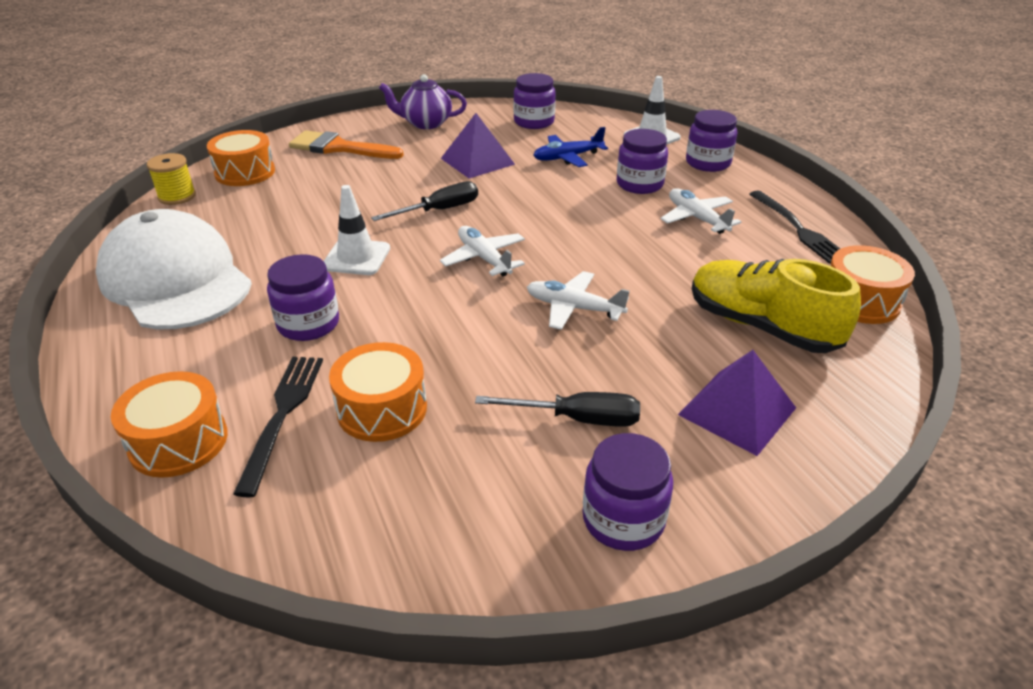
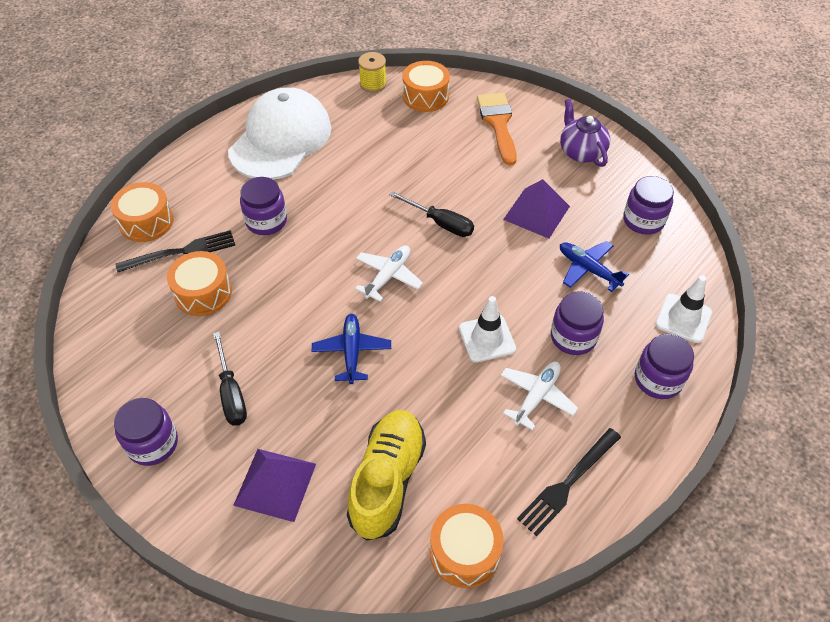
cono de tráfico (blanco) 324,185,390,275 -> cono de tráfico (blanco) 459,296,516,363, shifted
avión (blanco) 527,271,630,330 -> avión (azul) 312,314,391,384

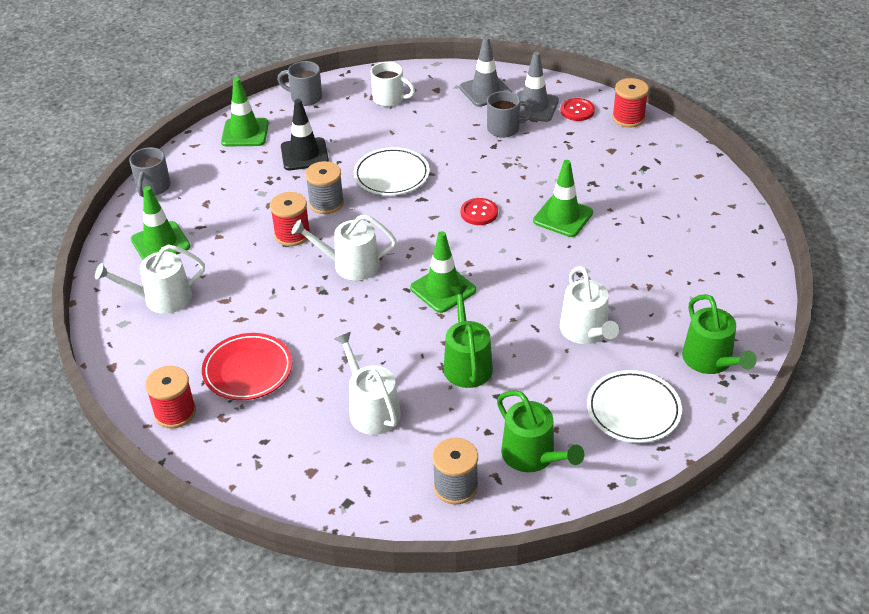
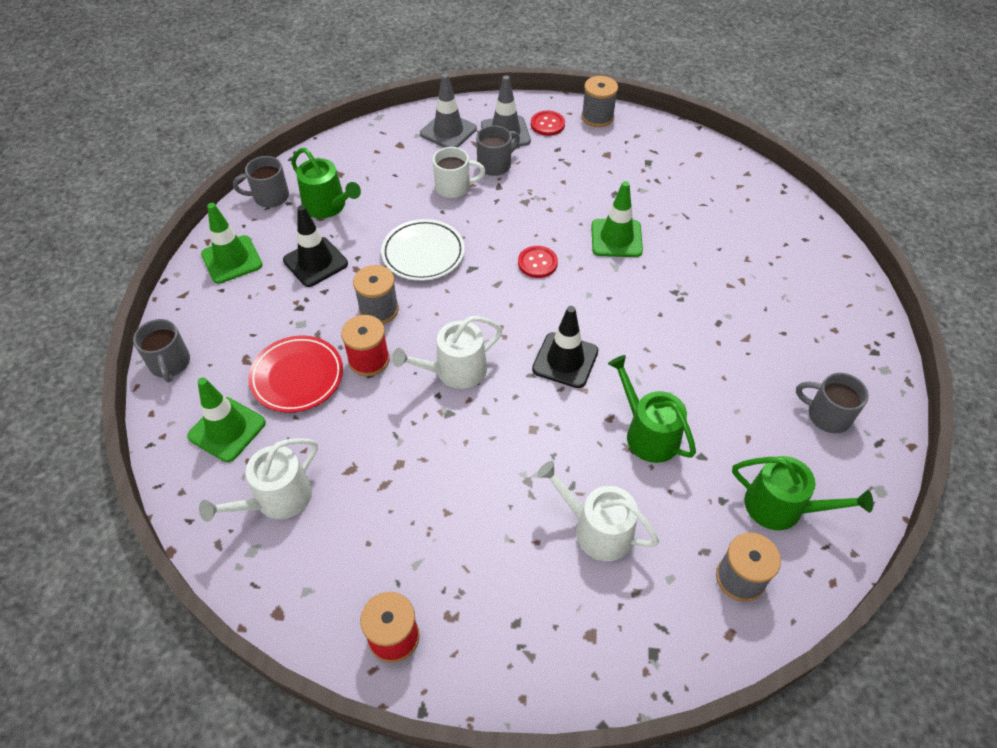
taza (blanco) 371,62,415,107 -> taza (blanco) 433,147,485,198, shifted
carrete (rojo) 612,78,649,128 -> carrete (gris) 581,76,618,127
cono de tráfico (verde) 410,231,476,313 -> cono de tráfico (negro) 532,306,598,388
regadera (blanco) 560,266,619,344 -> none
regadera (verde) 682,294,757,374 -> regadera (verde) 291,148,361,219, shifted
plato (rojo) 202,333,292,400 -> plato (rojo) 248,336,343,413, shifted
plato (blanco) 587,370,682,443 -> taza (gris) 796,373,869,433

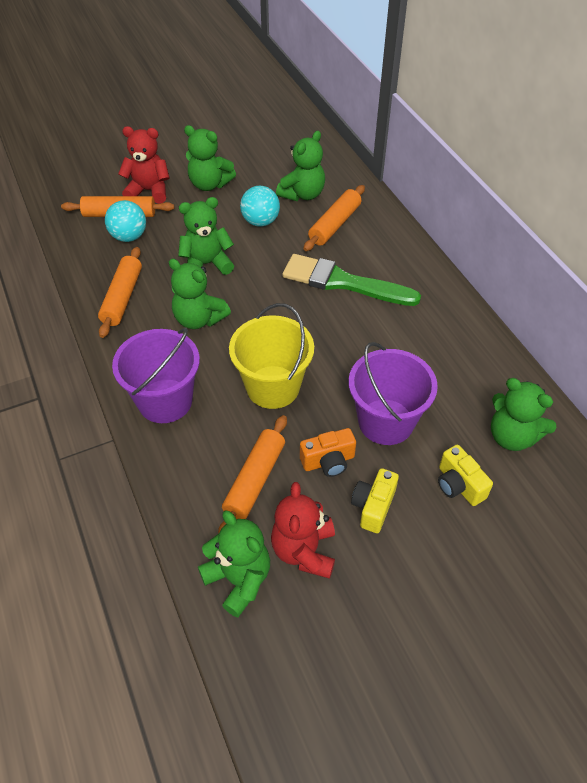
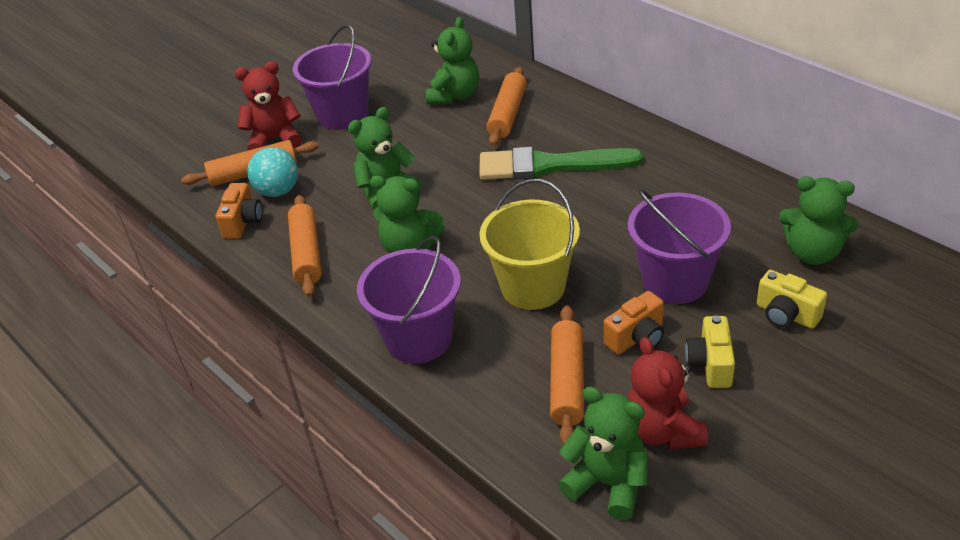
osito (verde) 184,125,236,191 -> balde (morado) 293,24,372,130
pelota (turquesa) 240,186,280,227 -> none
none -> cámara (naranja) 216,183,263,239

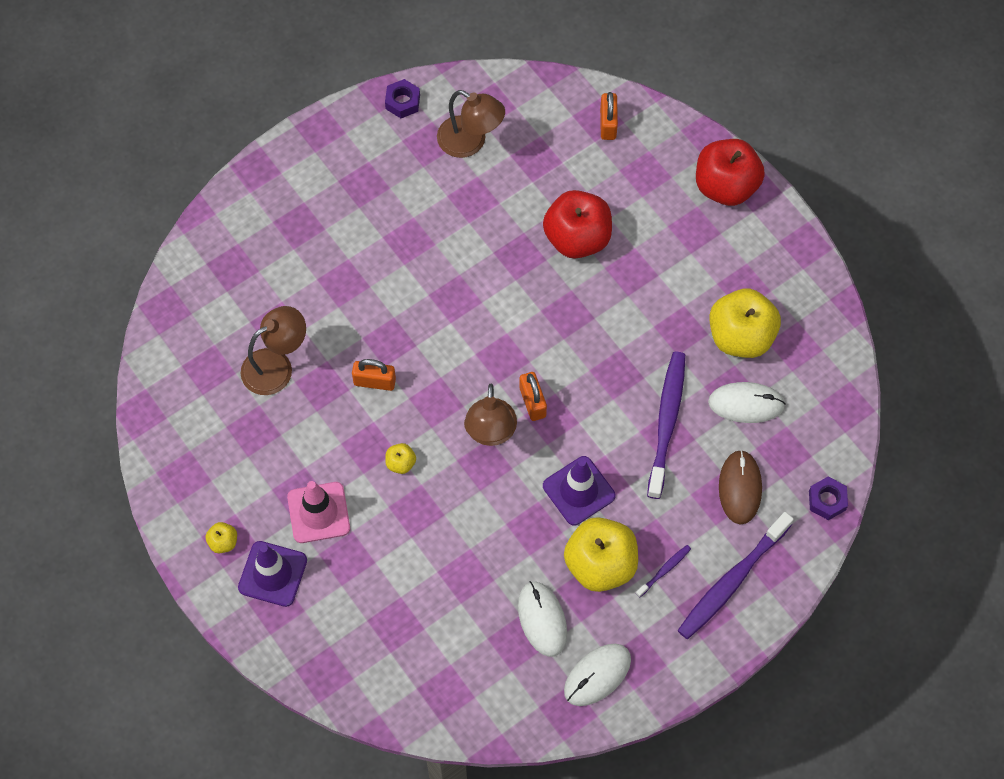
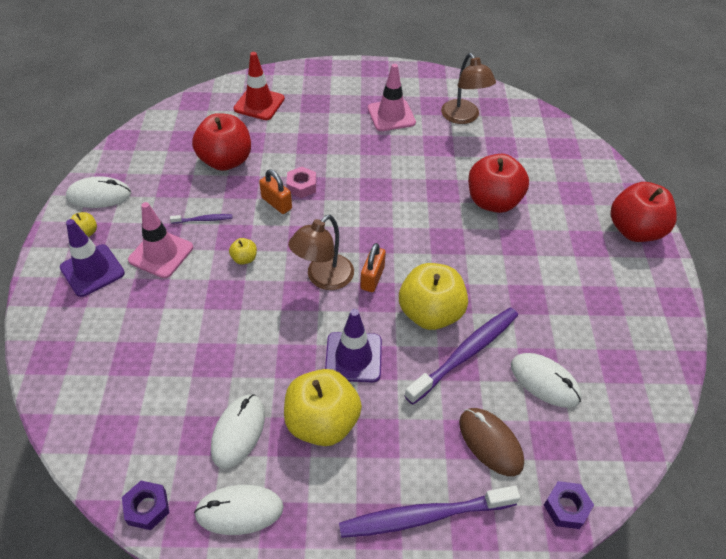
tuerca (morado) 385,79,420,118 -> tuerca (morado) 122,481,169,530, shifted
candado (naranja) 600,92,618,140 -> none
manzana (amarillo) 709,288,781,358 -> manzana (amarillo) 399,263,468,330, shifted
lámpara (marrón) 241,306,306,395 -> manzana (rojo) 192,113,251,171
ratón (marrón) 719,450,762,525 -> ratón (marrón) 459,408,524,476, 75 degrees counterclockwise
cepillo de dientes (morado) 636,545,691,598 -> cepillo de dientes (morado) 170,214,232,224, shifted
none -> cono de tráfico (rojo) 234,52,285,120
none -> cono de tráfico (rosa) 368,64,416,131
none -> tuerca (rosa) 286,167,316,198
none -> ratón (blanco) 66,176,131,208

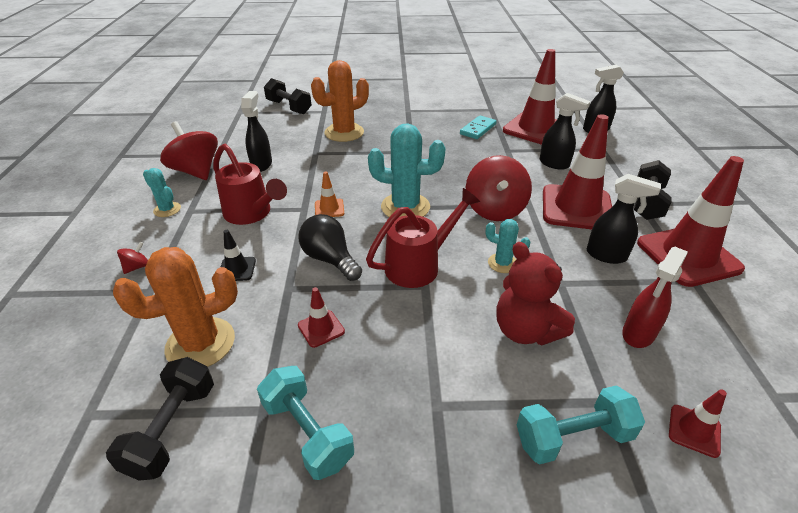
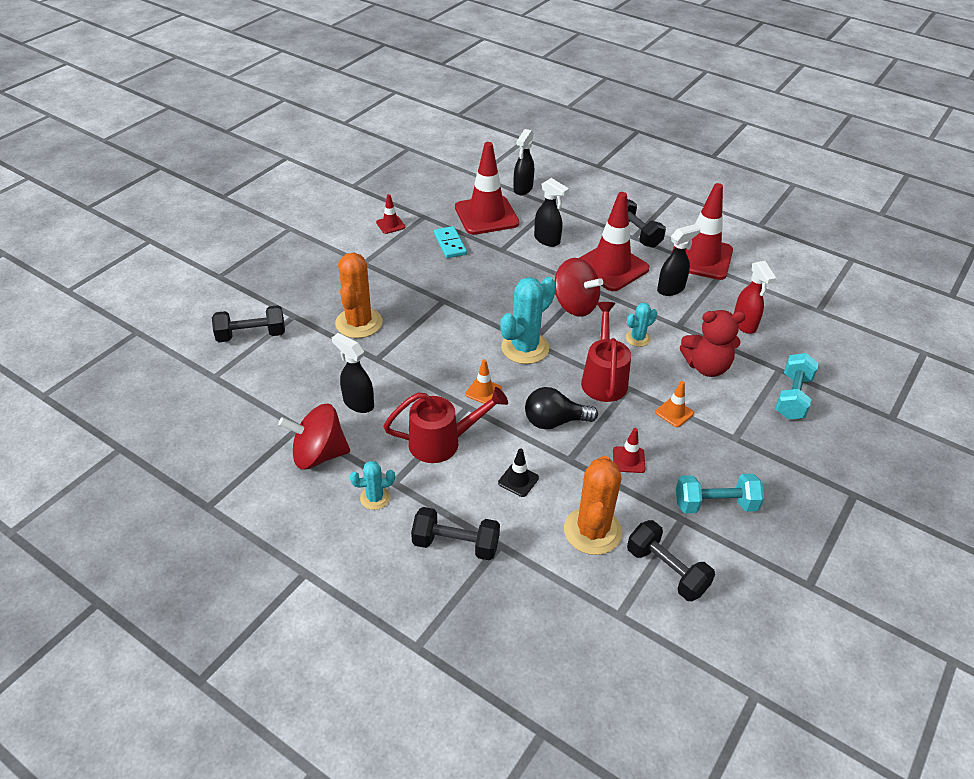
pulverizador (negro) 540,93,591,170 -> pulverizador (negro) 534,178,569,247, 60 degrees clockwise
peonza (rojo) 117,242,148,274 -> mancuerna (negro) 411,507,500,561
cono de tráfico (rojo) 669,389,727,458 -> cono de tráfico (rojo) 376,194,406,234, shifted
none -> cono de tráfico (naranja) 655,381,694,427

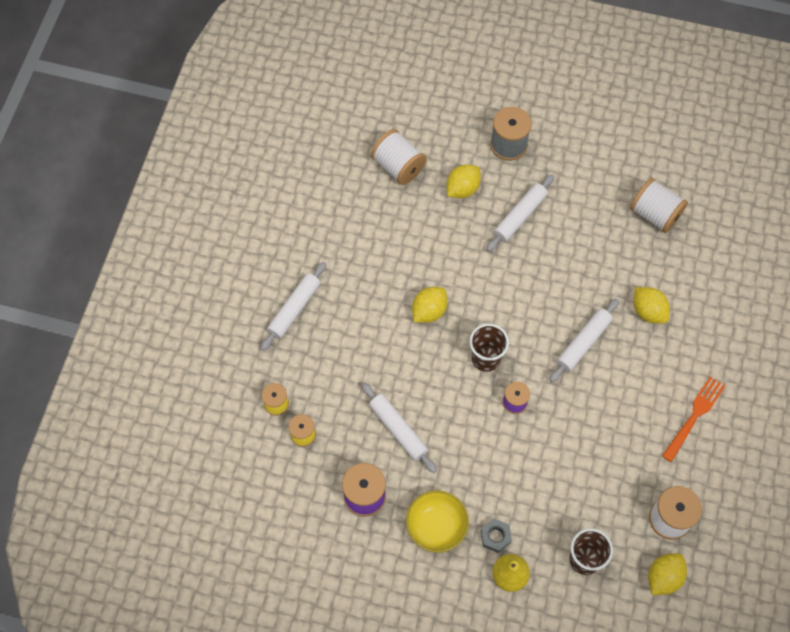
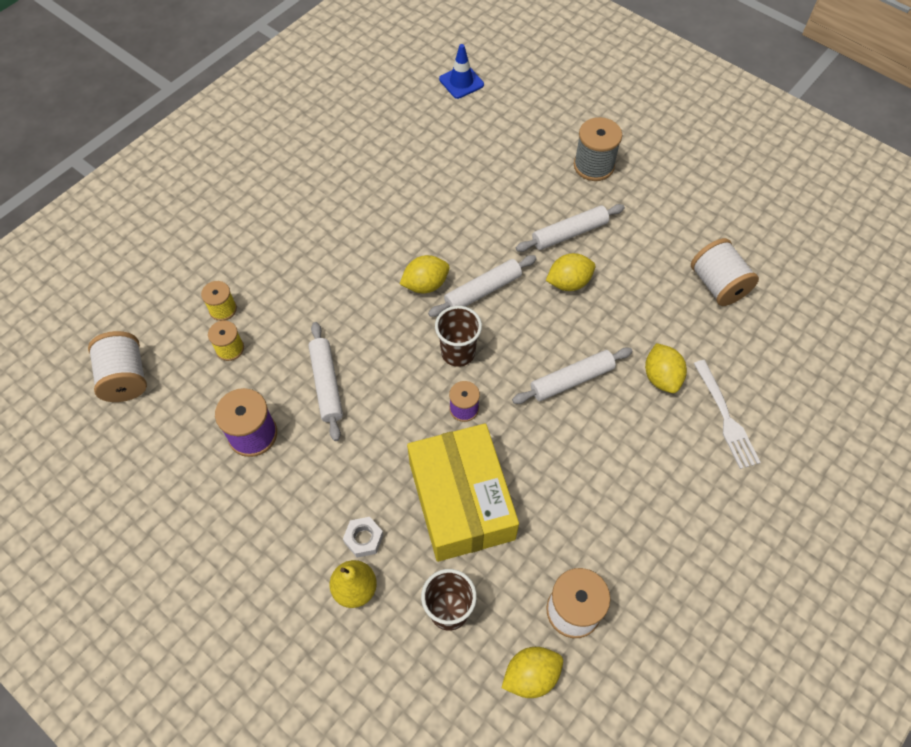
carrete (blanco) 371,129,427,185 -> carrete (blanco) 88,331,147,402, shifted
limón (amarillo) 447,164,481,198 -> limón (amarillo) 546,253,595,291, shifted
rodillo (blanco) 260,262,326,351 -> rodillo (blanco) 428,255,537,317, shifted
tenedor (naranja) 662,376,725,462 -> none
cuenco (amarillo) 406,490,469,553 -> none
tuerca (gris) 481,519,512,553 -> tuerca (blanco) 343,517,383,558
none -> cono de tráfico (azul) 439,44,484,99
none -> tenedor (blanco) 694,360,761,469
none -> caja (amarillo) 407,423,519,562

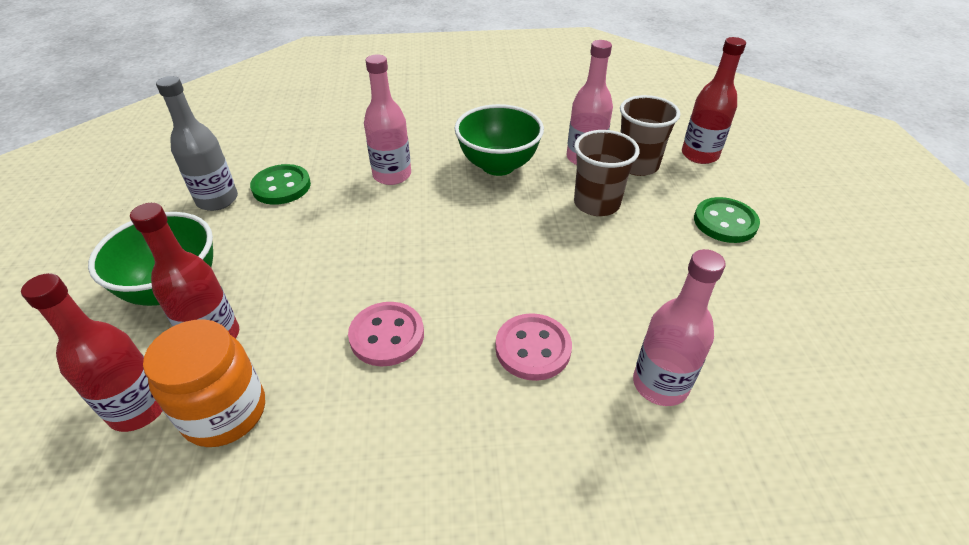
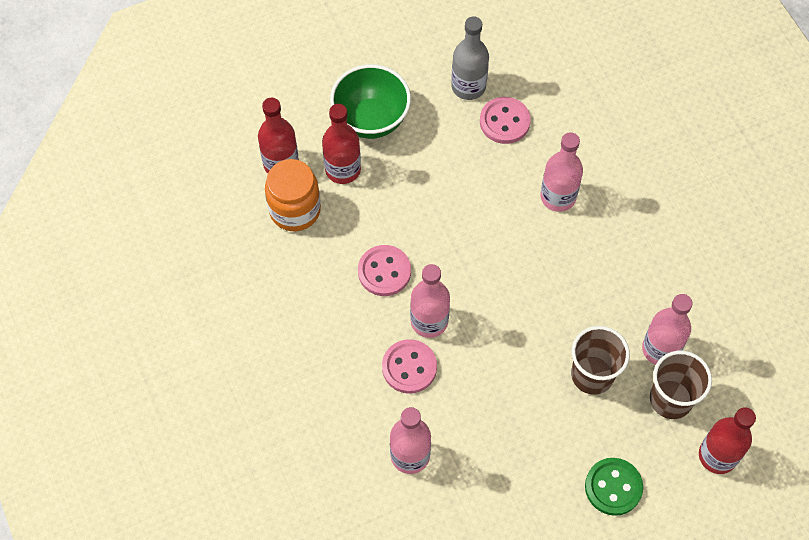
cuenco (verde) 455,104,544,176 -> none
botón (verde) 250,164,311,205 -> botón (rosa) 480,97,531,144
none -> botella (rosa) 410,264,450,338

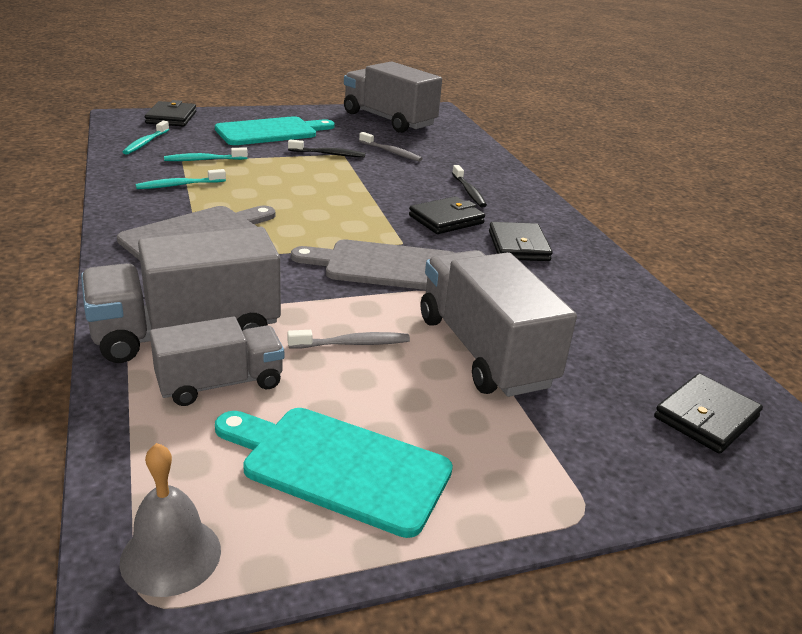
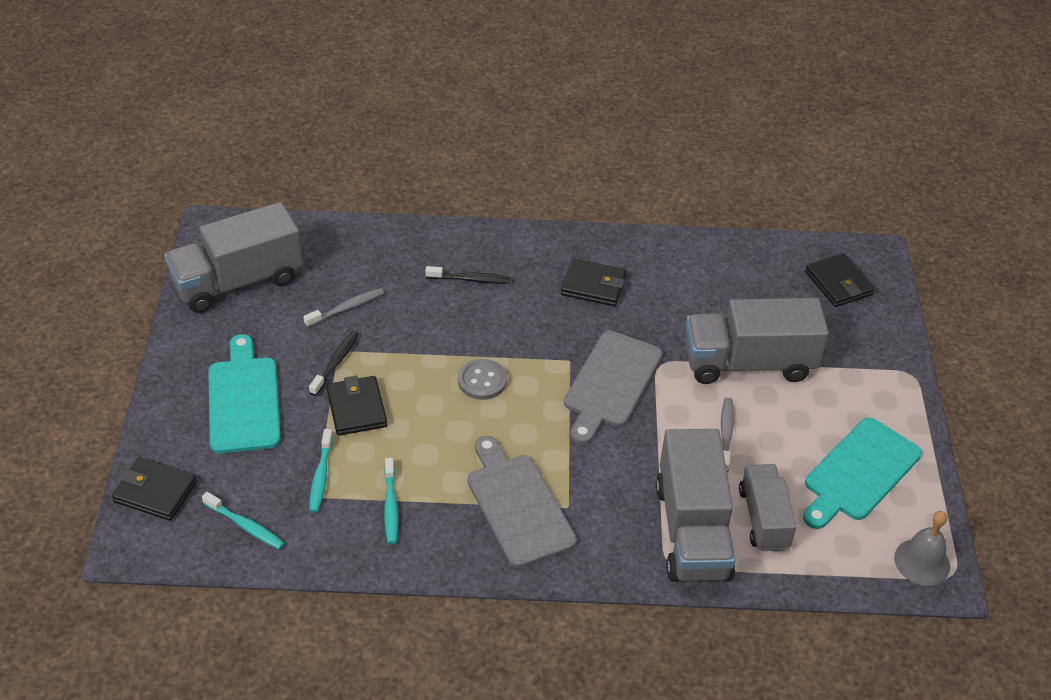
cartera (negro) 409,196,485,234 -> cartera (negro) 326,376,387,435, shifted
none -> botón (gris) 458,359,507,400

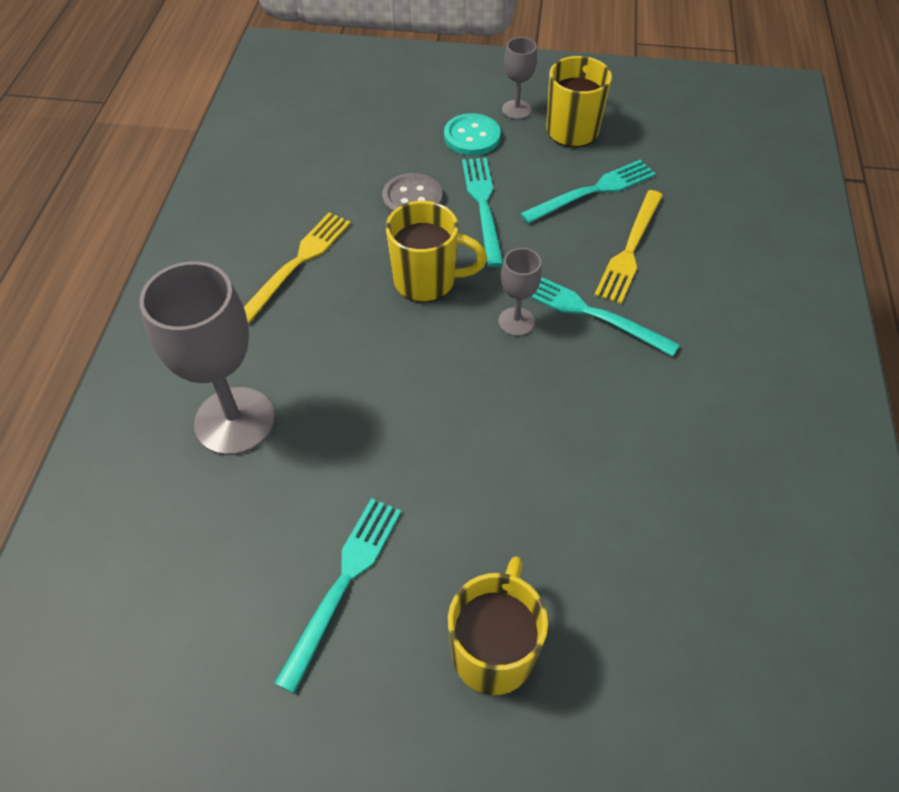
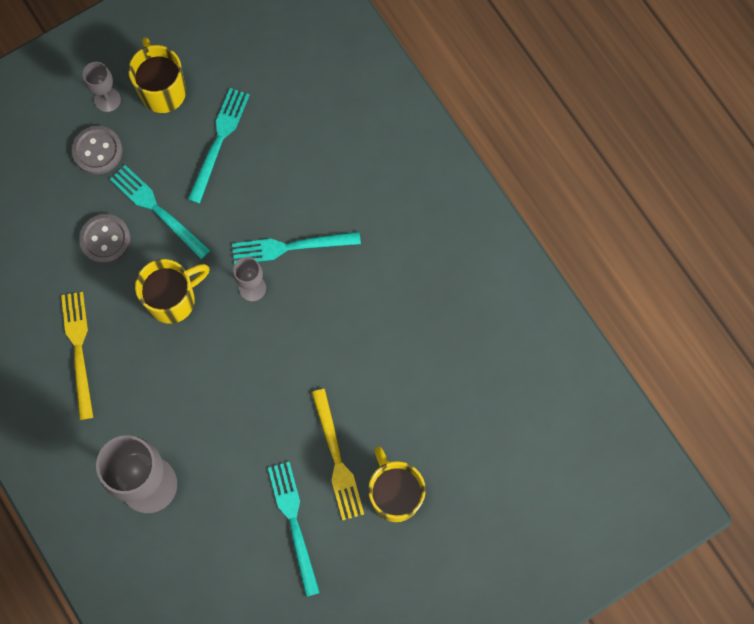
botón (turquesa) 444,113,500,156 -> botón (gris) 72,126,122,174
tenedor (amarillo) 594,190,663,304 -> tenedor (amarillo) 311,389,364,521, shifted

